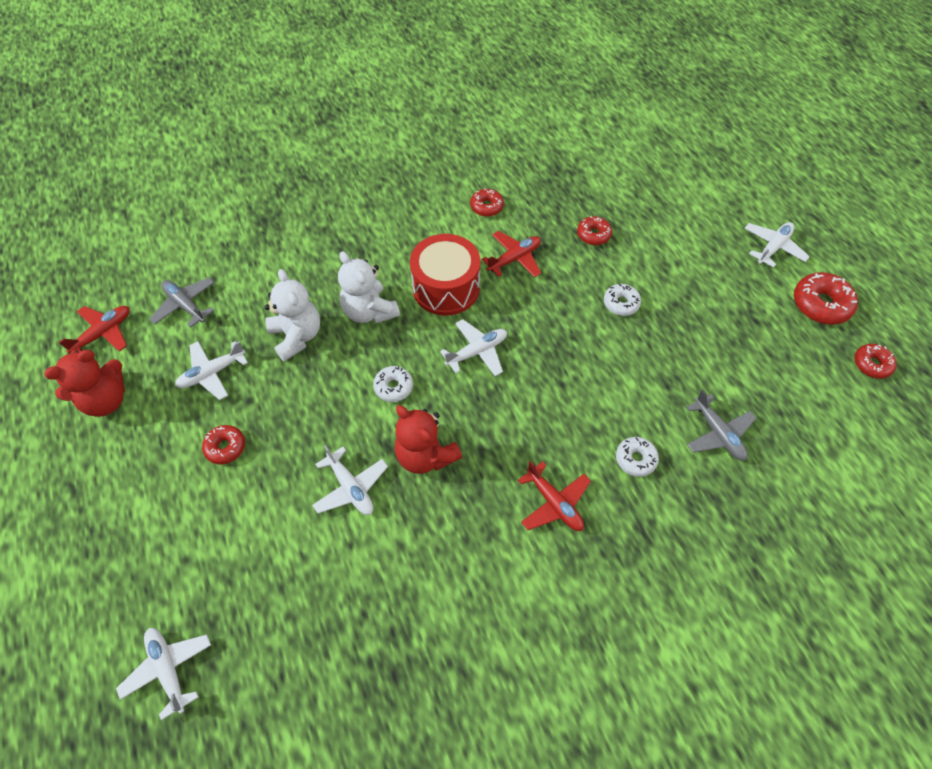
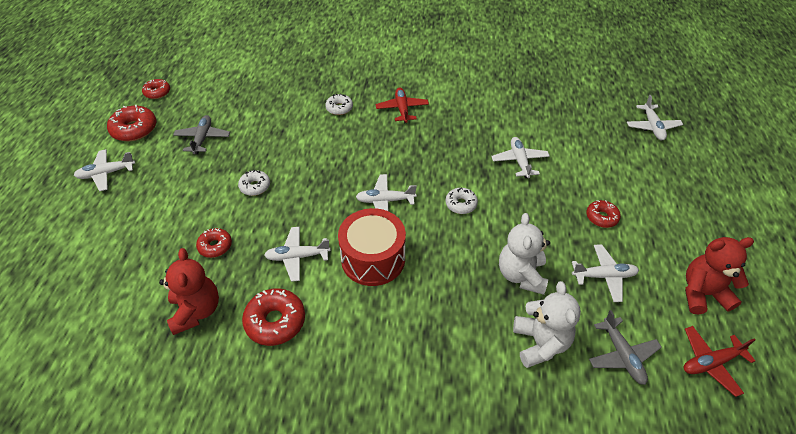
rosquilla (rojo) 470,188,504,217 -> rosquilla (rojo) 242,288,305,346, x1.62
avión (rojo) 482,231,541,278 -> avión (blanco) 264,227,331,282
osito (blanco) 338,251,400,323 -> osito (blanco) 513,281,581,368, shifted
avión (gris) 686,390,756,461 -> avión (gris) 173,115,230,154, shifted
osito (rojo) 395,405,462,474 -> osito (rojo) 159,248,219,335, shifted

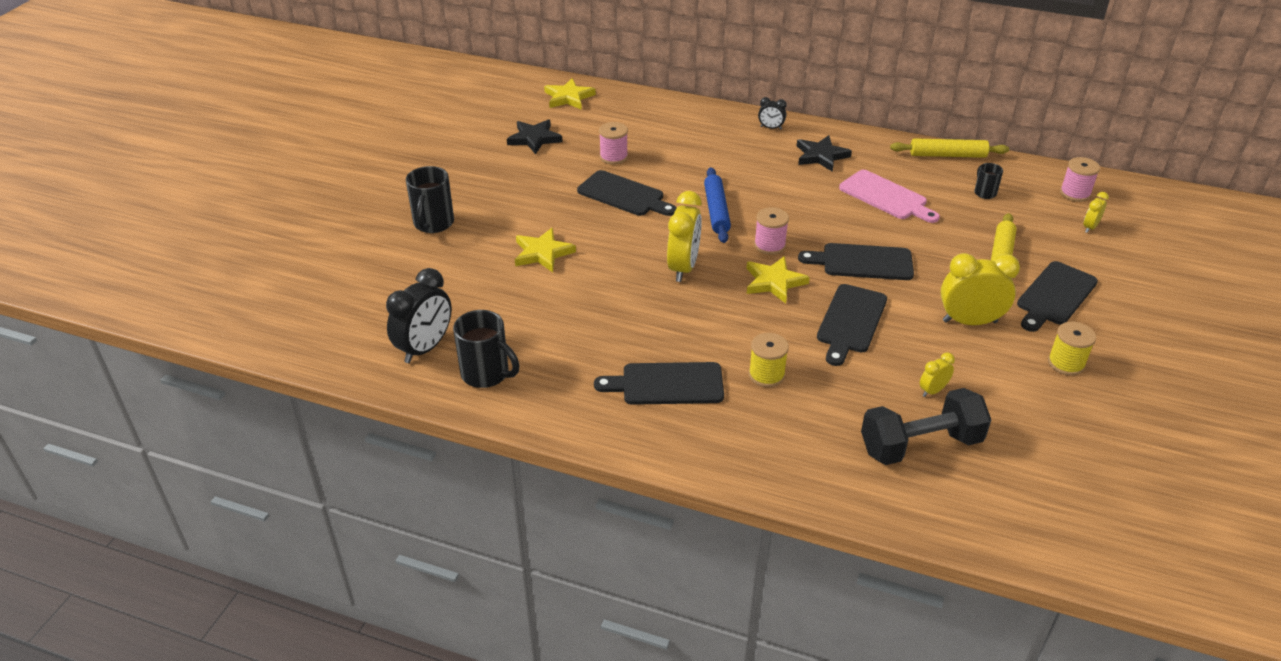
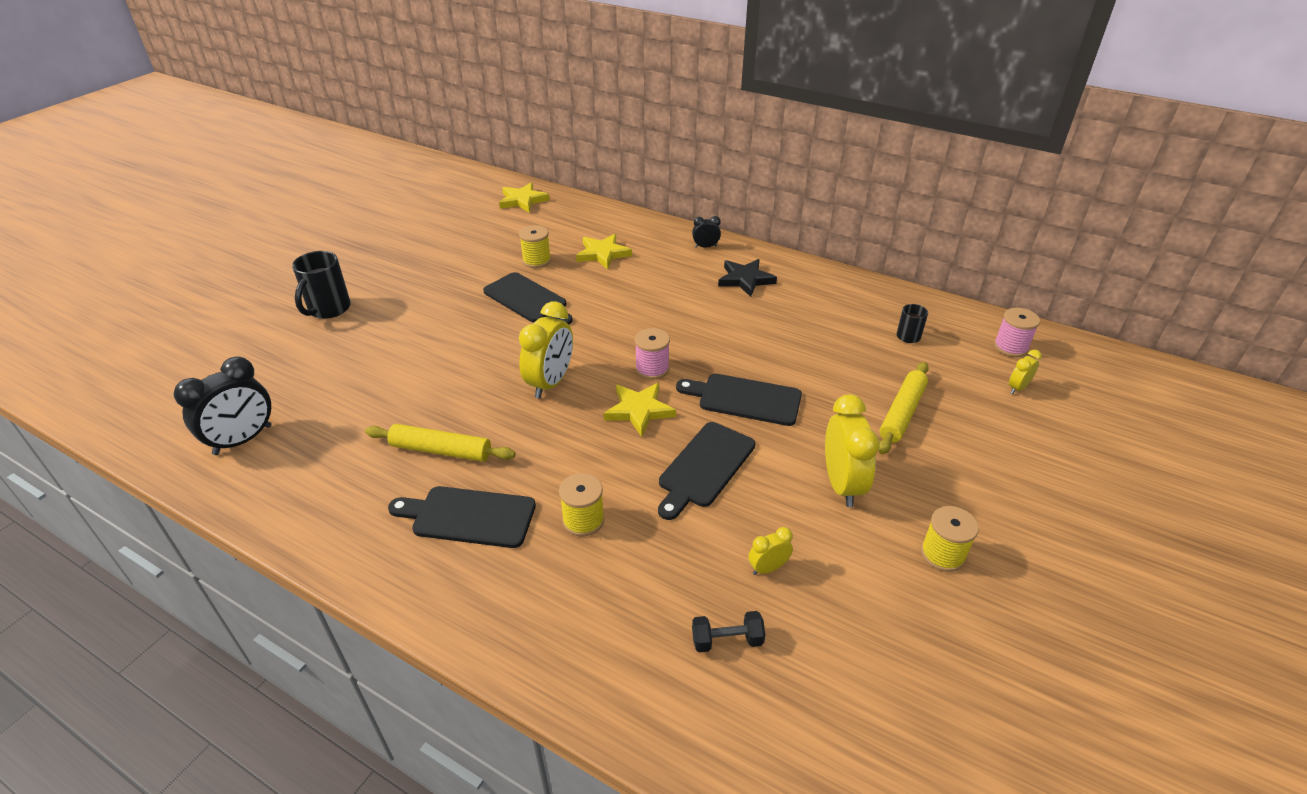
despertador (negro) 758,97,787,130 -> despertador (negro) 692,216,721,248, 150 degrees clockwise
estrella (negro) 507,119,562,154 -> none
carrete (rosa) 599,122,628,165 -> carrete (amarillo) 519,225,551,268
rodillo (amarillo) 890,138,1009,158 -> rodillo (amarillo) 365,424,515,462, shifted
rodillo (azul) 704,167,731,243 -> none
tabla de cortar (rosa) 839,170,940,223 -> none
estrella (amarillo) 515,228,576,272 -> estrella (amarillo) 576,234,632,270, shifted
despertador (amarillo) 941,253,1020,325 -> despertador (amarillo) 825,394,880,507, 75 degrees clockwise
tabla de cortar (negro) 1017,261,1098,332 -> none
taza (negro) 453,310,519,388 -> none
mancuerna (negro) 861,388,991,465 -> mancuerna (negro) 692,611,765,652, x0.48

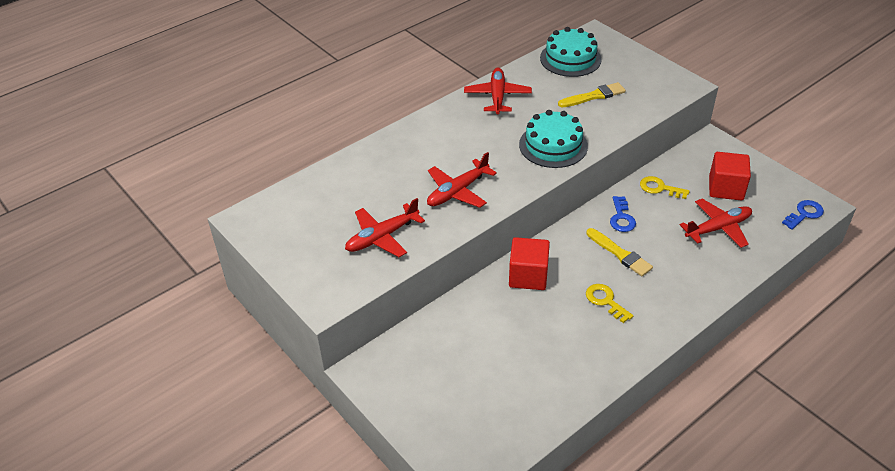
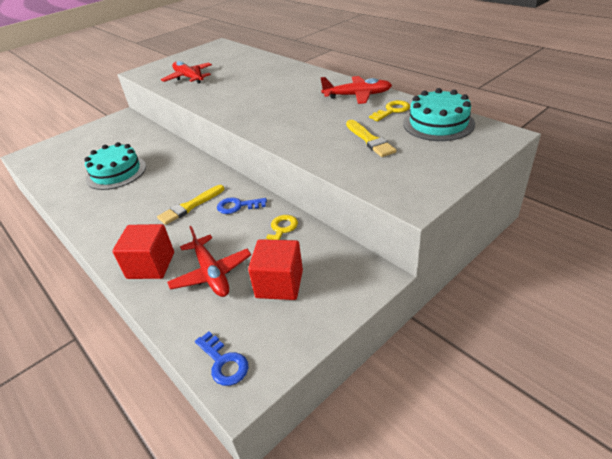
tarta (turquesa) 519,110,588,168 -> tarta (turquesa) 84,142,146,190, shifted
avión (rojo) 427,152,497,208 -> none
cubo (rojo) 509,237,550,290 -> cubo (rojo) 113,224,174,279, shifted
llave (amarillo) 586,284,633,323 -> llave (amarillo) 369,100,410,121, shifted

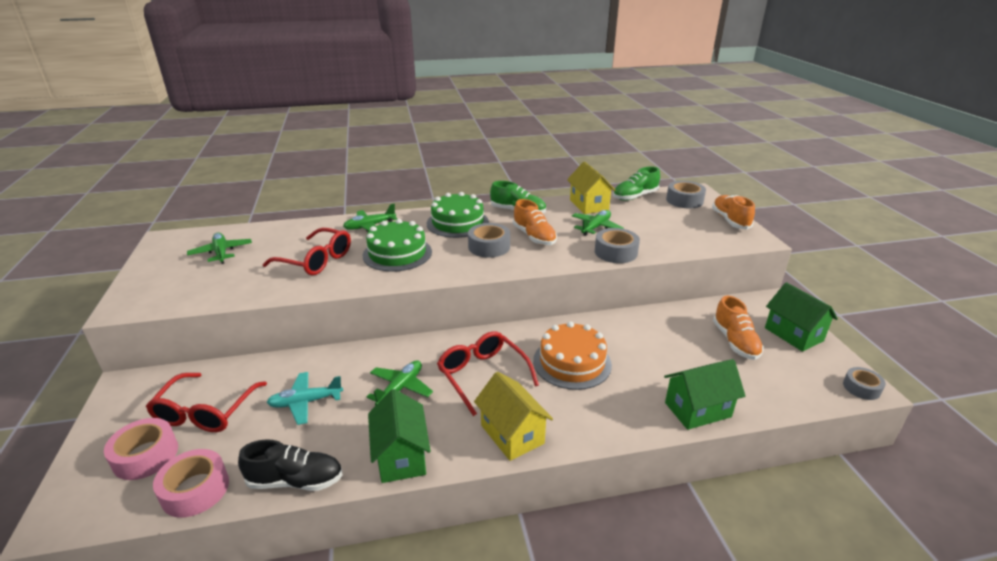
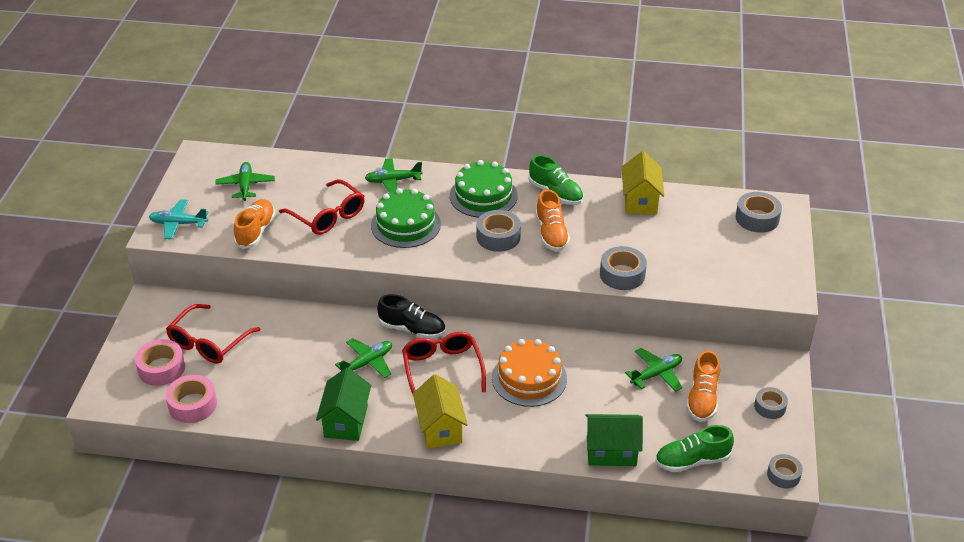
zapato (verde) 613,166,660,201 -> zapato (verde) 655,425,734,472, shifted
zapato (naranja) 712,195,755,230 -> zapato (naranja) 234,199,276,249, shifted
avión (verde) 572,210,624,236 -> avión (verde) 625,348,682,391, shifted
casa (verde) 765,282,838,352 -> cinta adhesiva (gris) 754,387,788,419
avión (turquesa) 266,372,343,425 -> avión (turquesa) 149,199,208,239, shifted
zapato (negro) 238,439,343,491 -> zapato (negro) 377,294,445,339, shifted

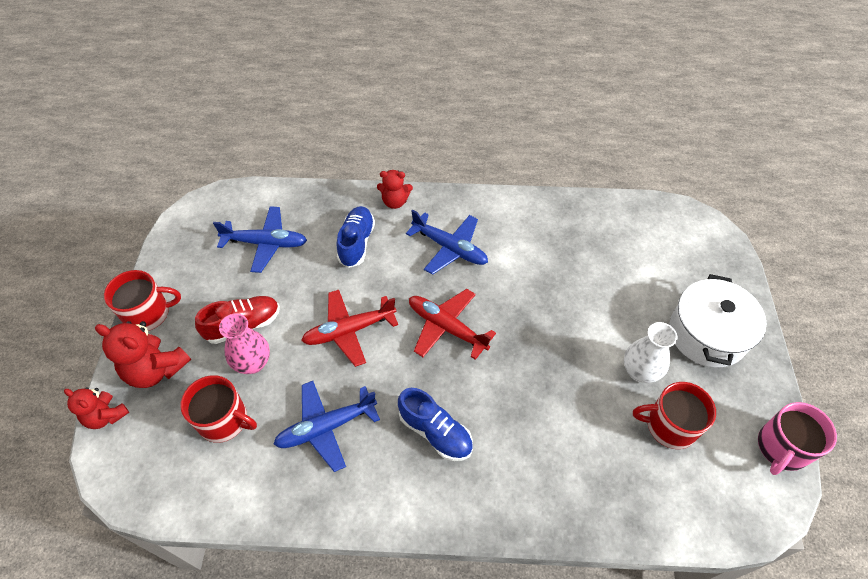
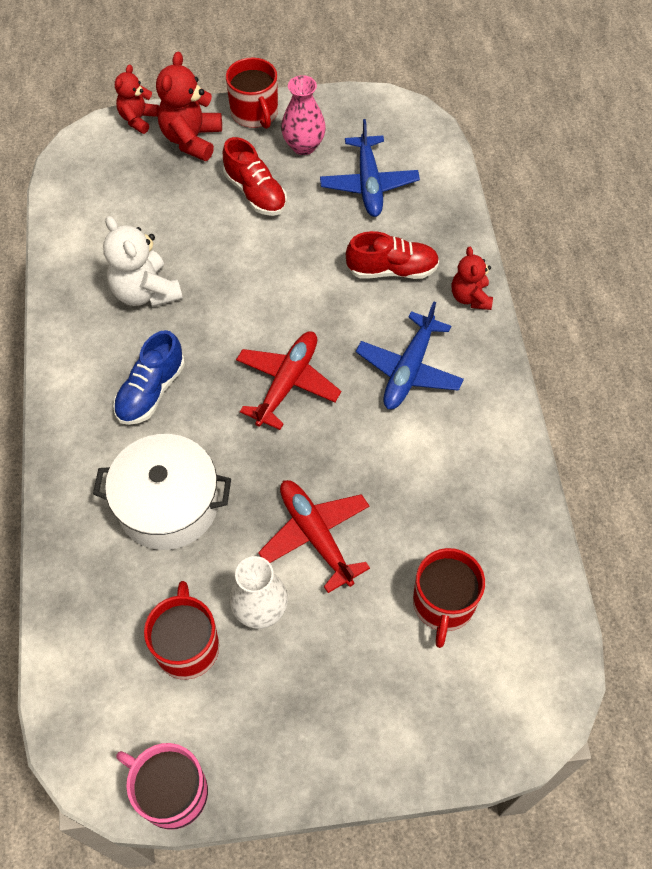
zapato (azul) 336,206,375,268 -> zapato (rojo) 346,231,440,279
olla (blanco) 669,274,766,367 -> olla (blanco) 93,434,231,550, shifted
avión (rojo) 301,290,398,367 -> avión (rojo) 258,480,370,593, shifted
florero (rosa) 219,313,270,374 -> florero (rosa) 281,75,326,155, shifted
taza (rojo) 180,375,257,443 -> taza (rojo) 413,548,485,648, shifted
avión (azul) 273,381,380,472 -> osito (blanco) 103,216,183,307

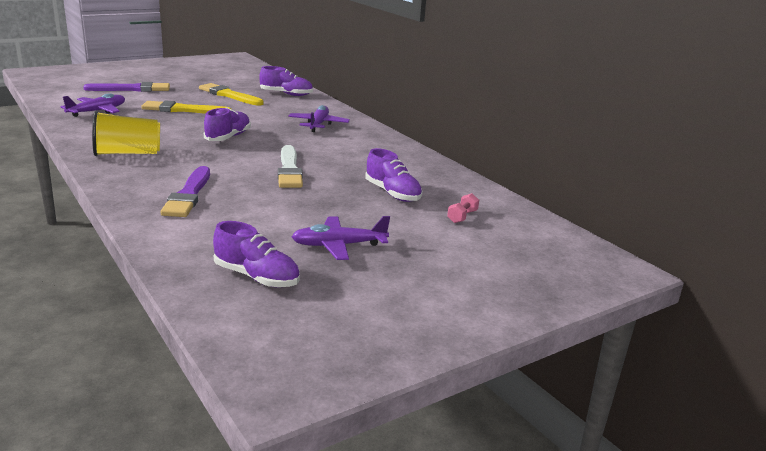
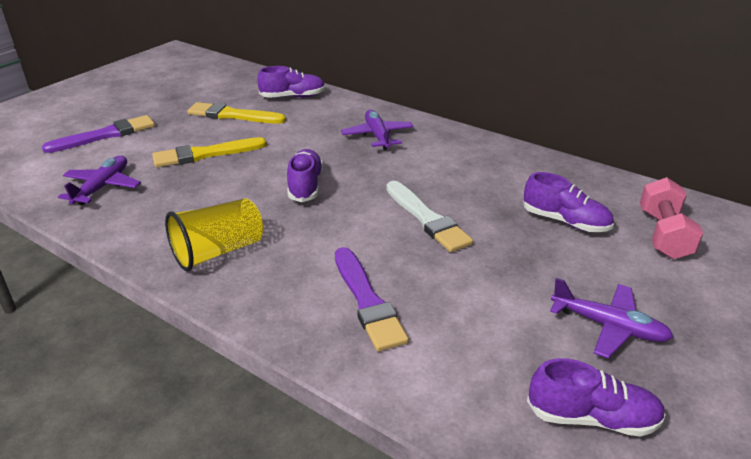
mancuerna (rosa) 447,193,479,223 -> mancuerna (rosa) 640,177,703,259, x1.94
avión (morado) 292,216,390,260 -> avión (morado) 550,278,673,359, 120 degrees counterclockwise

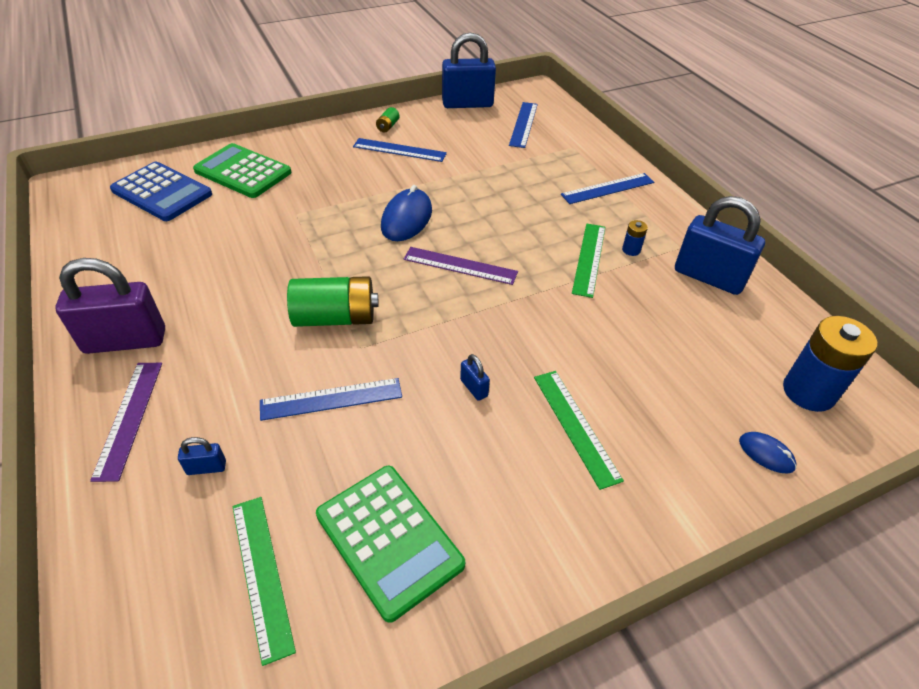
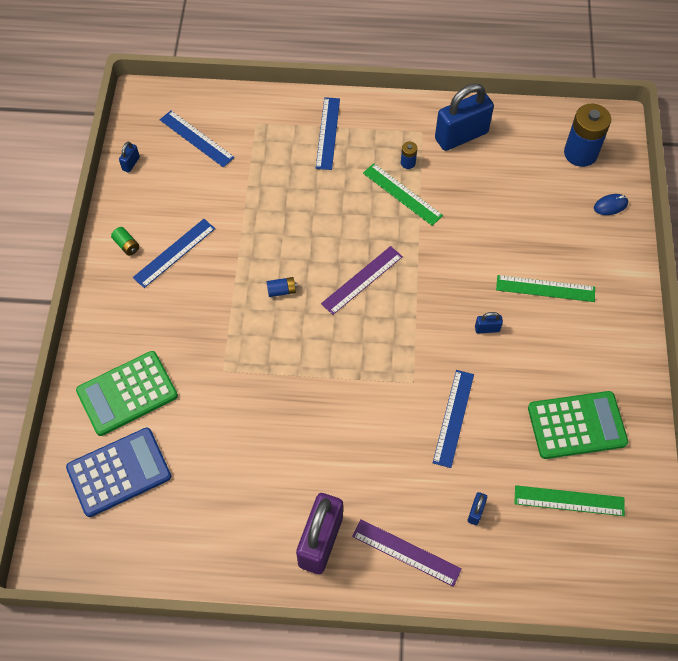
candado (azul) 442,33,496,108 -> candado (azul) 119,142,140,173, x0.42
ratón (azul) 381,185,432,241 -> pila (azul) 267,277,297,297
pila (verde) 287,276,379,327 -> none

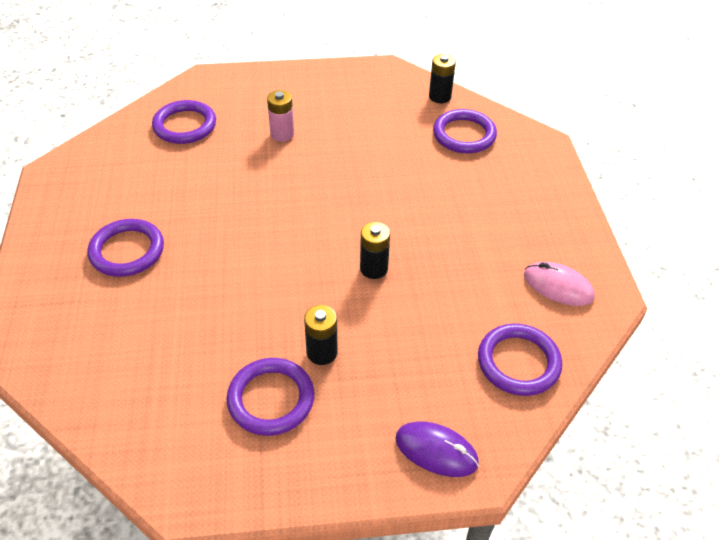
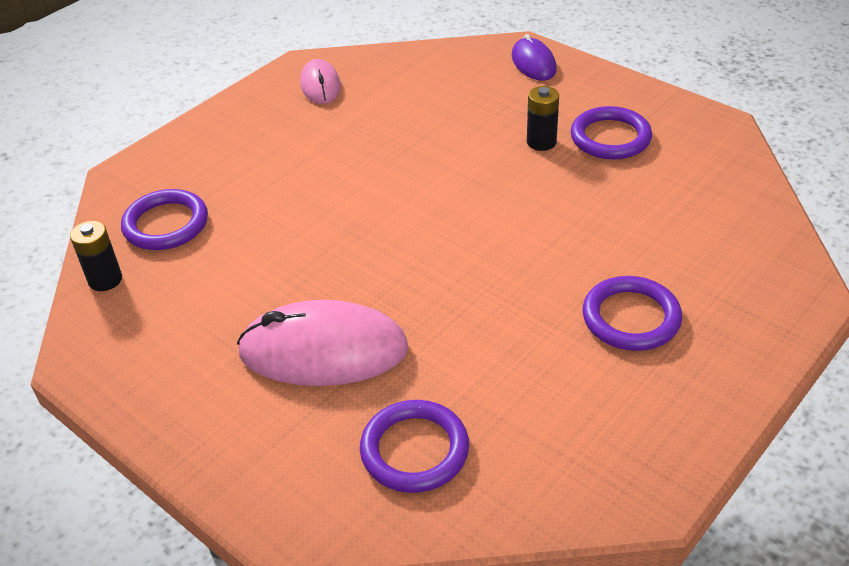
pila (rosa) 267,90,294,142 -> ratón (rosa) 237,300,409,386
pila (negro) 360,222,390,279 -> none
anillo (morado) 478,324,562,396 -> none

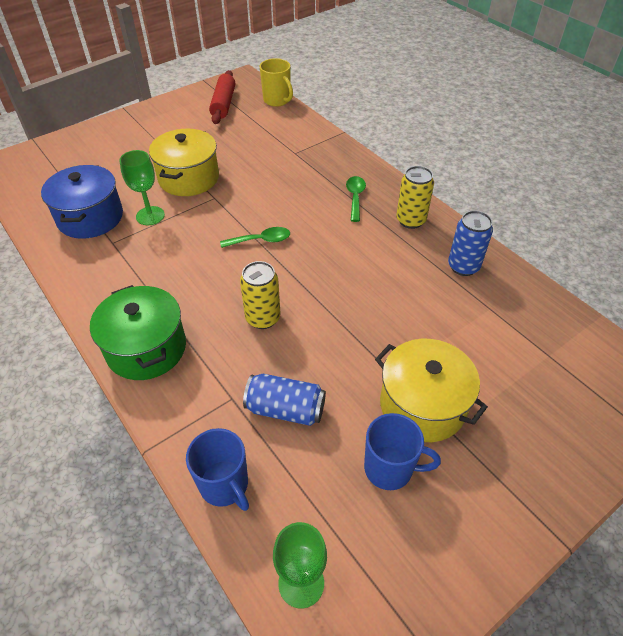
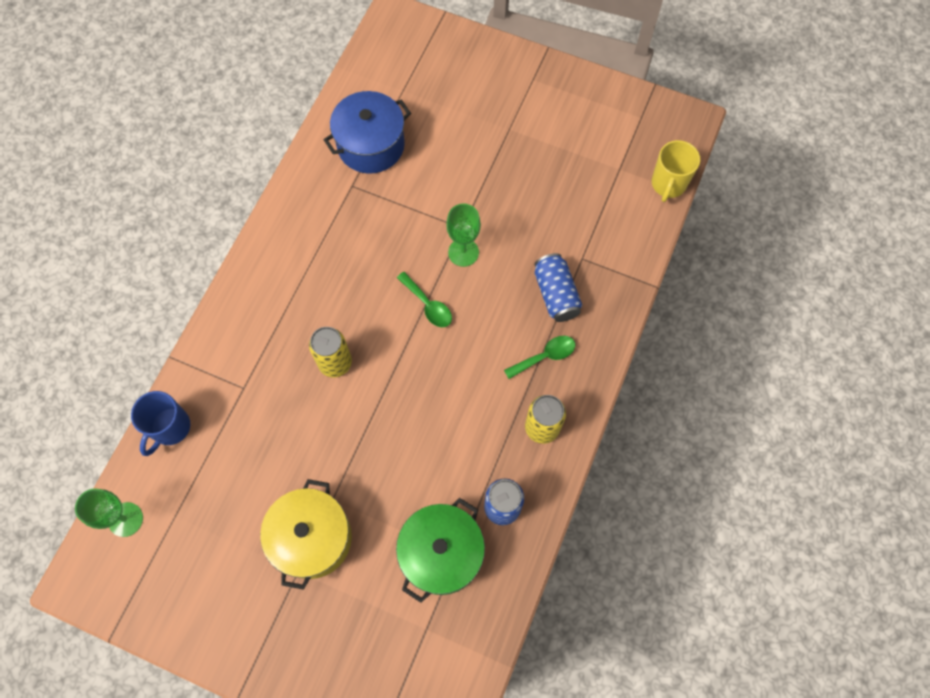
rodillo (rojo) 209,70,235,124 -> none
olla (amarillo) 149,129,219,196 -> none
copa (verde) 119,150,165,225 -> copa (verde) 446,203,481,267, shifted
olla (verde) 90,285,186,380 -> olla (verde) 396,498,485,603, shifted
lata (azul) 243,374,326,426 -> lata (azul) 534,253,582,322, shifted
taza (azul) 364,413,441,490 -> none

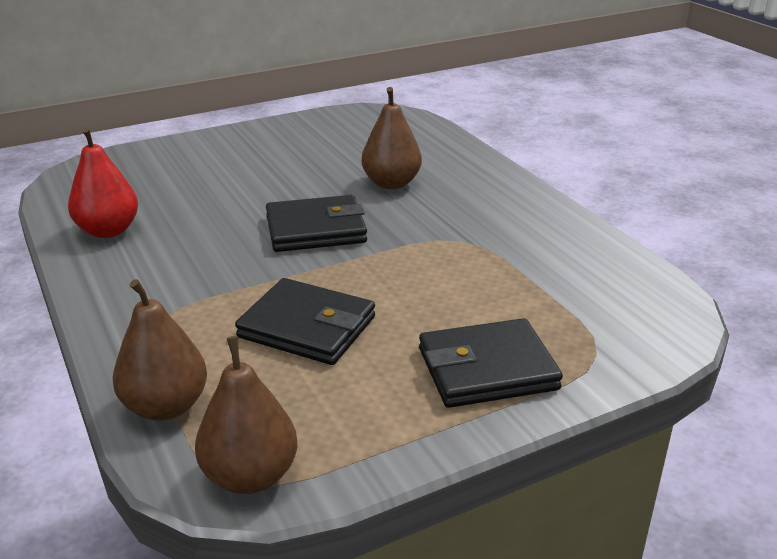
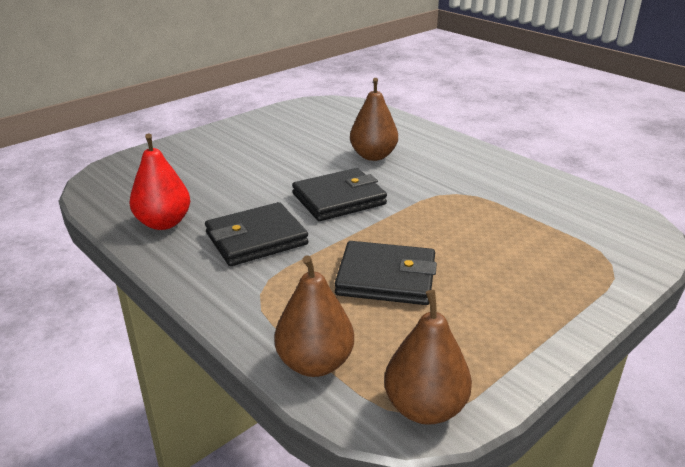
cartera (negro) 419,318,563,408 -> cartera (negro) 205,202,309,266, shifted

